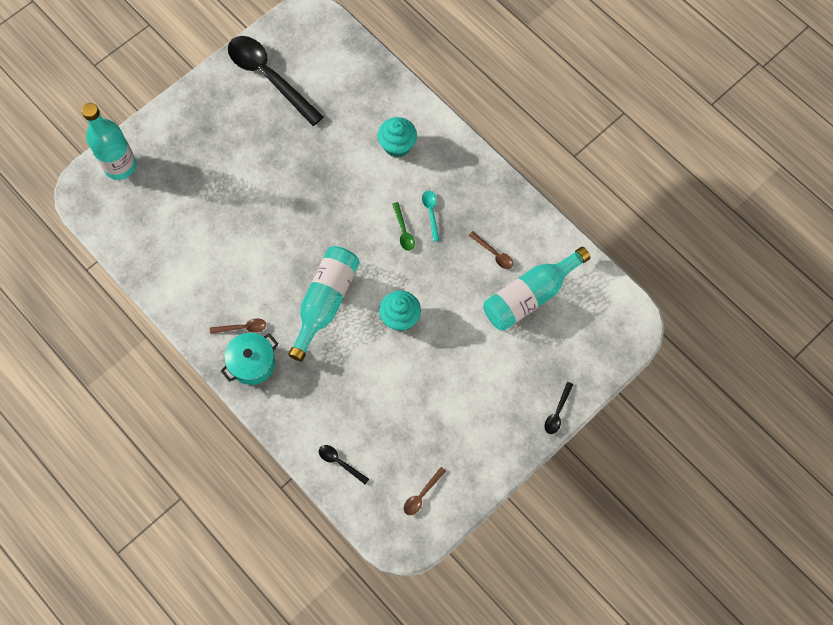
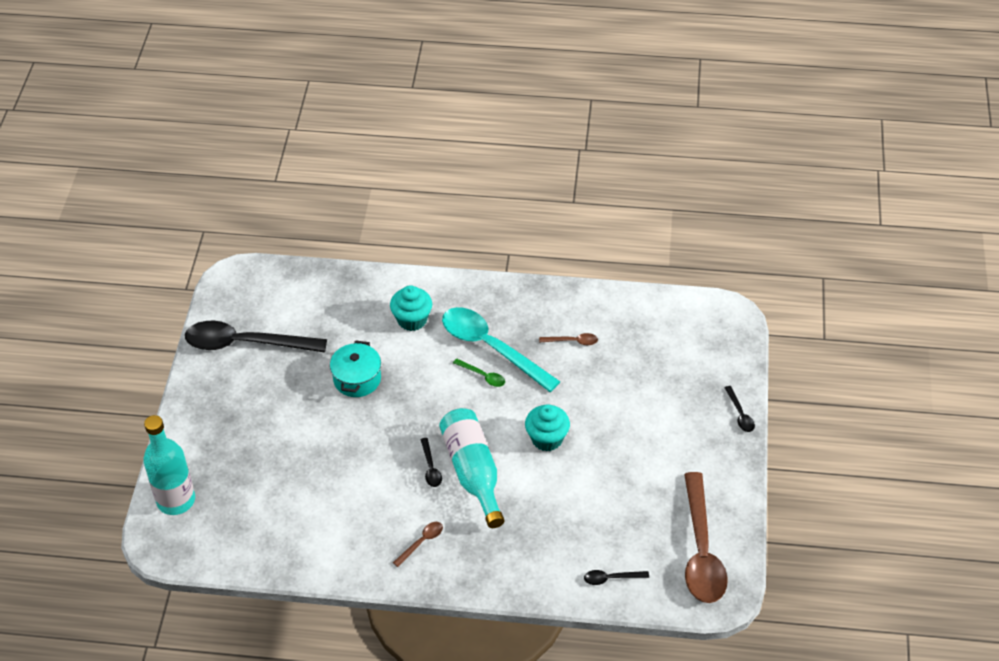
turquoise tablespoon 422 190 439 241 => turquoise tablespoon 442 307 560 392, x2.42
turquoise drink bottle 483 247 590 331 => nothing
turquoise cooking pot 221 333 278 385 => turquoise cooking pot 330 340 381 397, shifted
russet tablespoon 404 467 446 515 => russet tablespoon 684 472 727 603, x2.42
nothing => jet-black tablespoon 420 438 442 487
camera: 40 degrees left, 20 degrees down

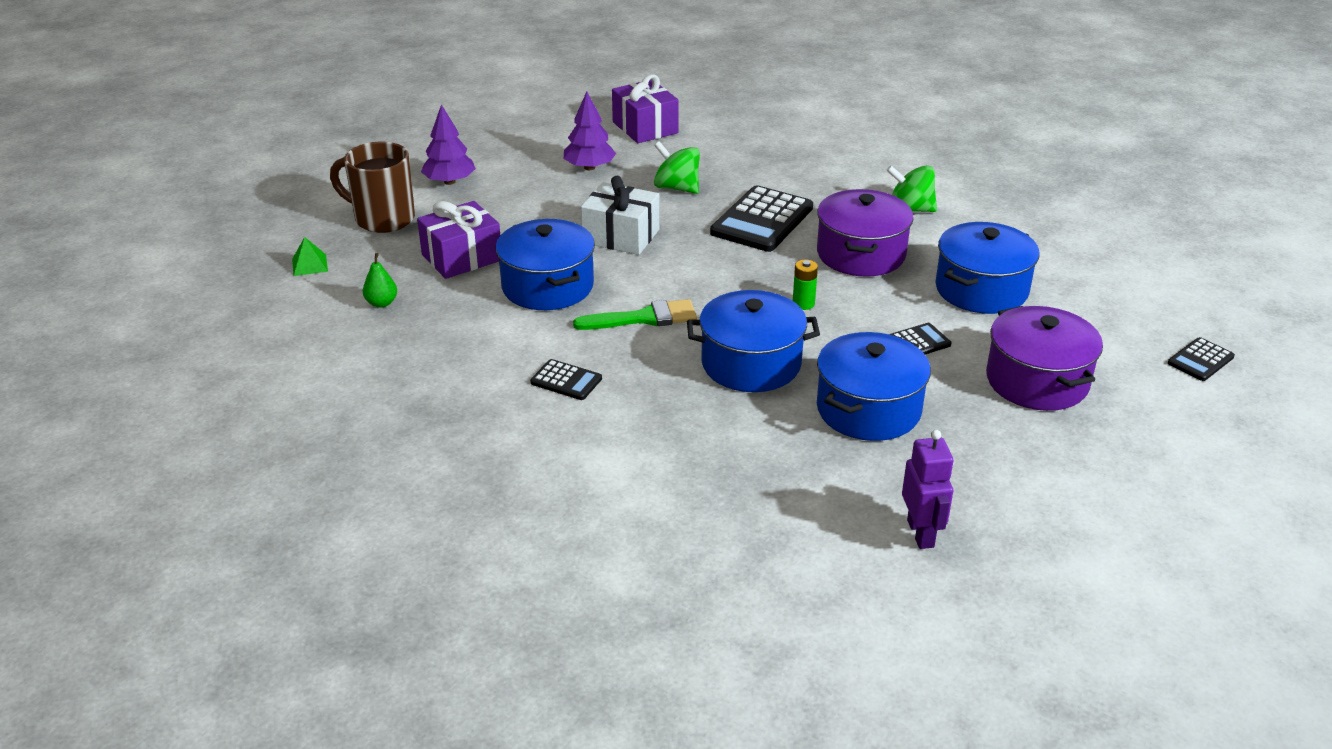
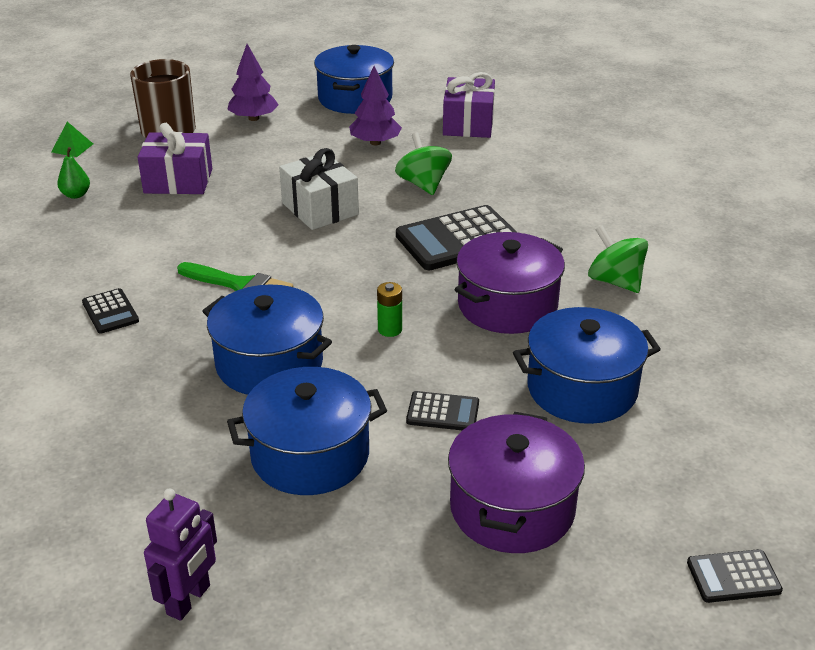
blue cooking pot 495 219 595 310 => blue cooking pot 314 45 394 114, shifted
camera: 35 degrees right, 0 degrees up

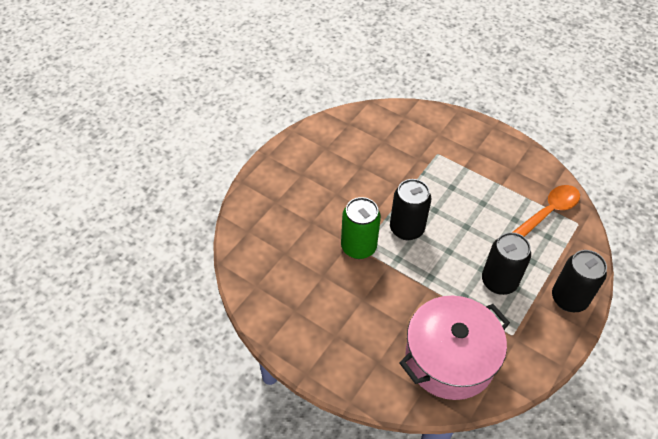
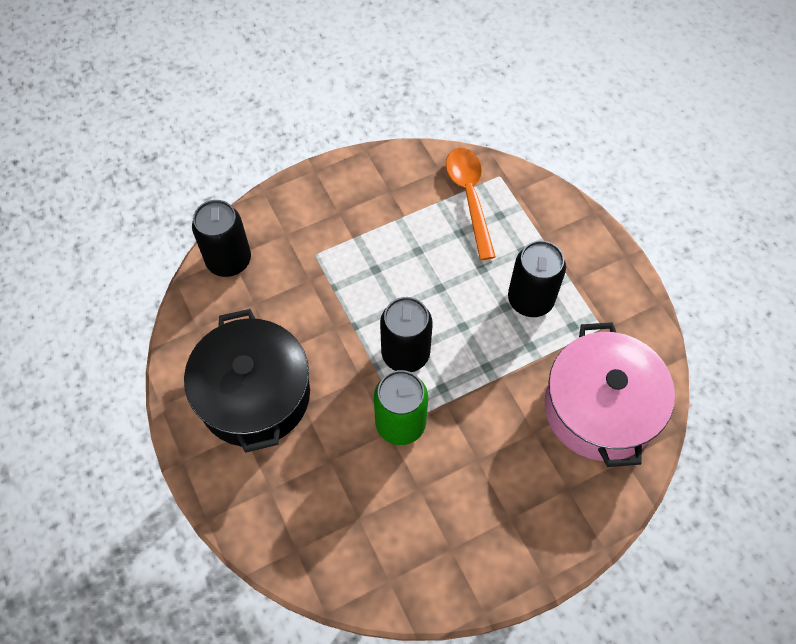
jet-black tin 552 250 607 312 => jet-black tin 192 200 251 277, shifted
nothing => jet-black cooking pot 184 309 310 453
camera: 60 degrees left, 10 degrees up

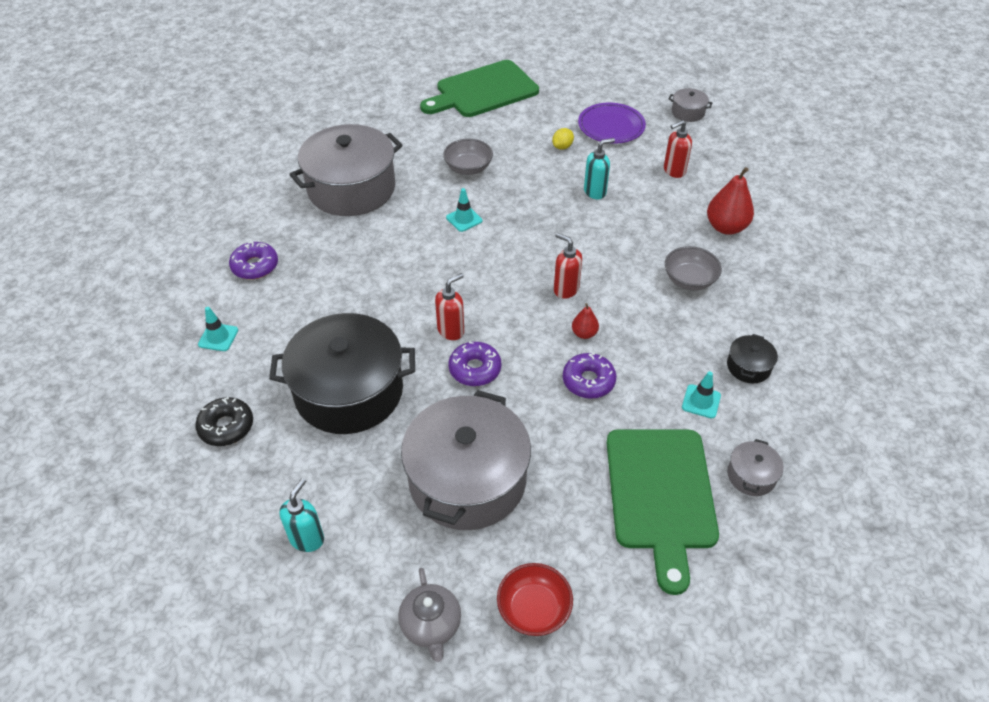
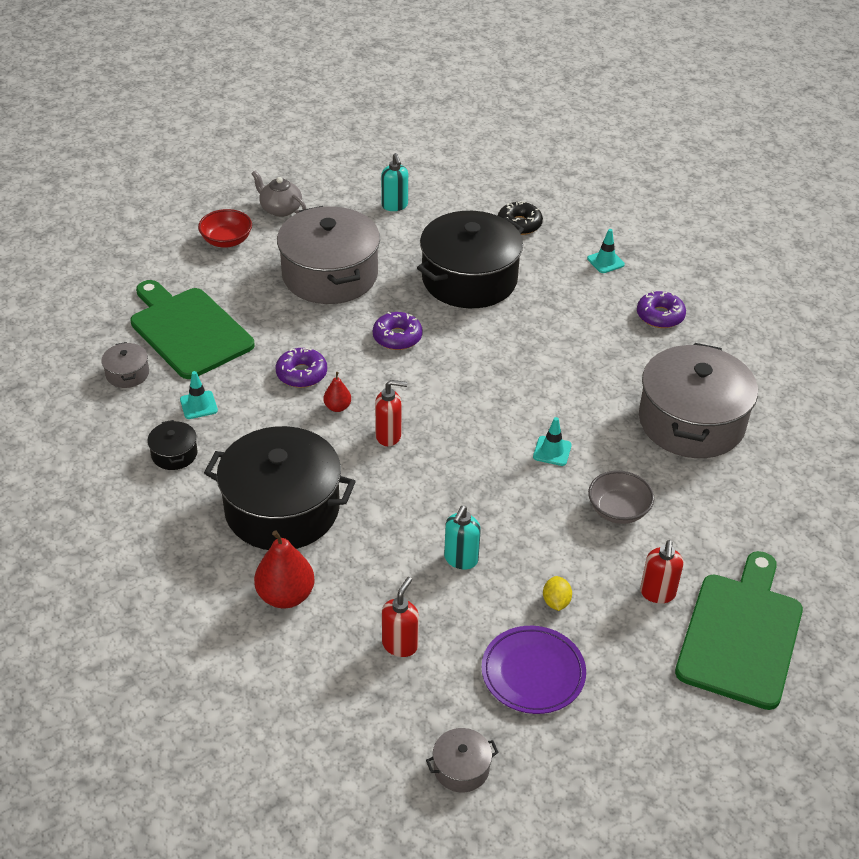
gray bowl 665 246 722 290 => jet-black cooking pot 204 426 356 550
crimson soap pump 435 273 464 340 => crimson soap pump 640 540 684 603, shifted
camera: 140 degrees right, 5 degrees down

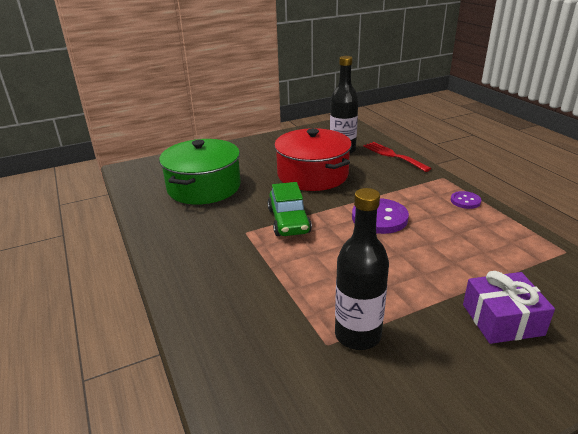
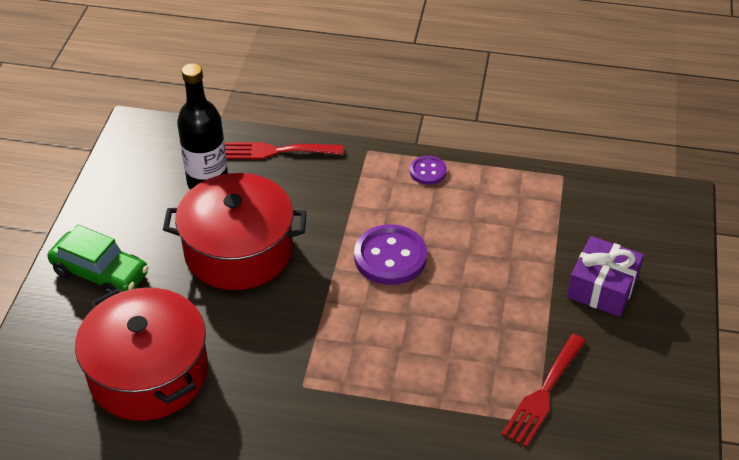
emerald cooking pot 159 139 241 205 => crimson cooking pot 75 288 208 421
emerald automobile 268 182 312 236 => emerald automobile 48 225 149 294, shifted
jet-black drink bottle 335 188 389 350 => crimson table fork 501 334 586 447
camera: 55 degrees left, 15 degrees up

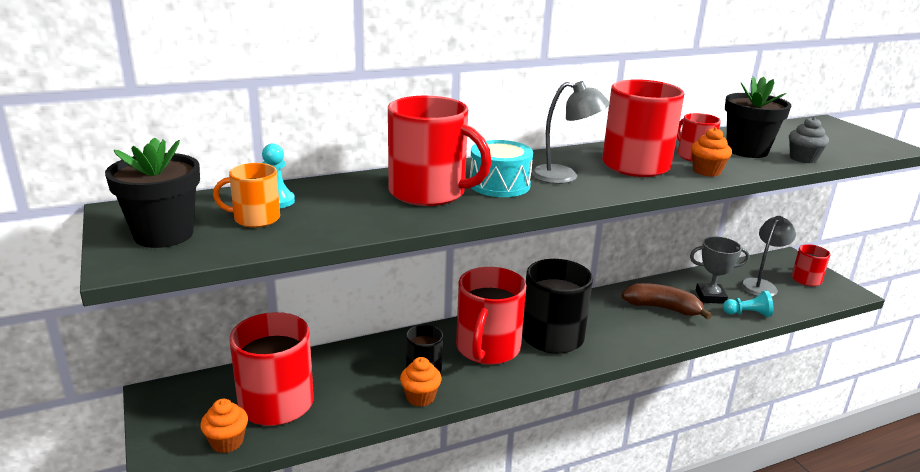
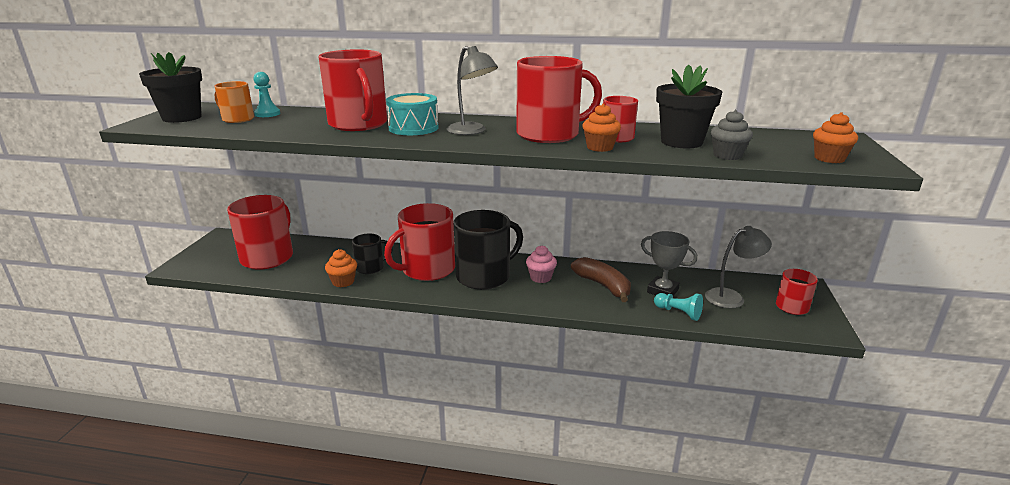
orange-coloured fairy cake 200 399 248 453 => orange-coloured fairy cake 813 112 858 163, shifted
nothing => rose-pink fairy cake 526 245 557 283
camera: 35 degrees right, 0 degrees up

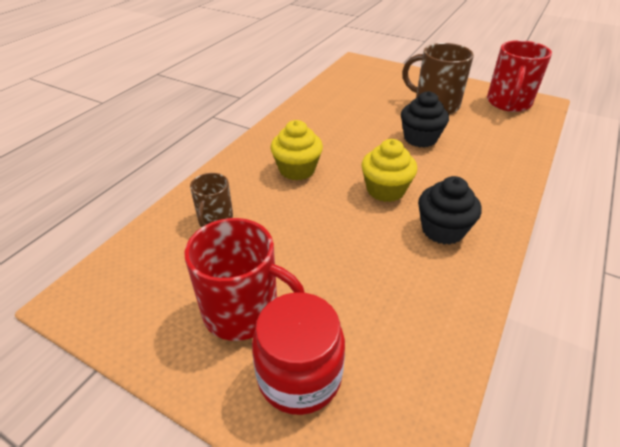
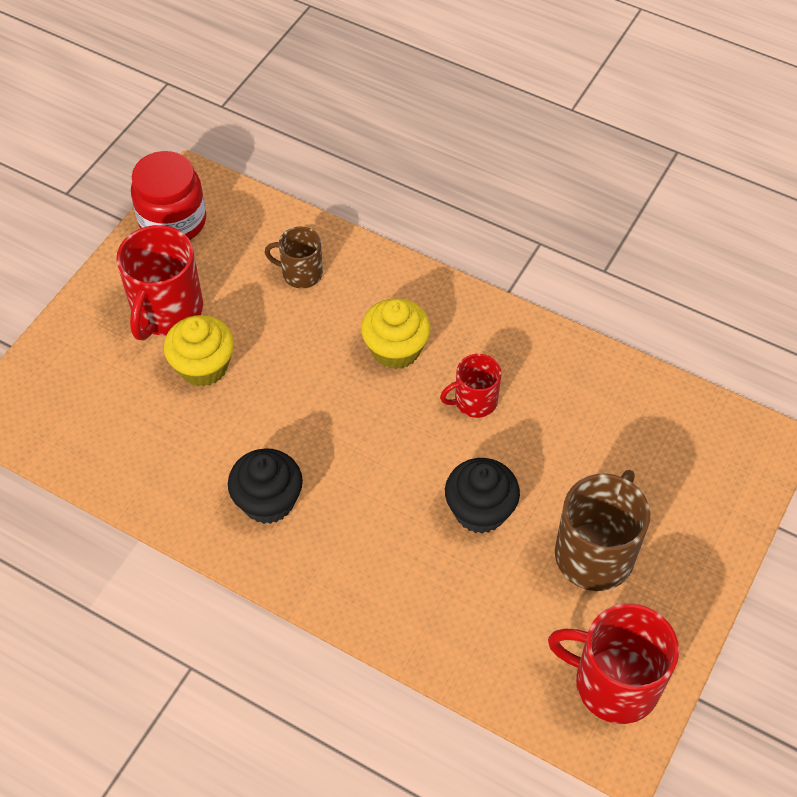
golden fairy cake 362 139 417 202 => golden fairy cake 164 315 234 387, shifted
crimson jar 252 292 345 415 => crimson jar 131 151 206 240, shifted
nothing => crimson tea mug 440 354 502 418
camera: 90 degrees right, 15 degrees up

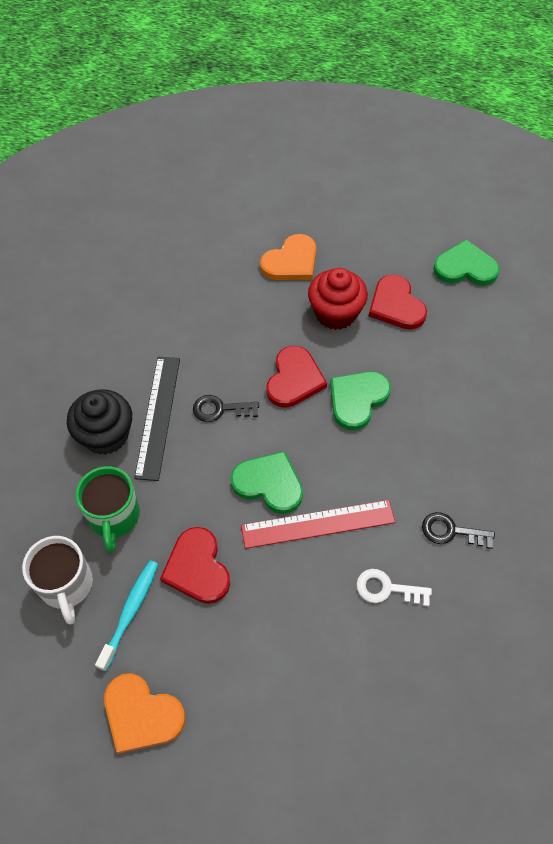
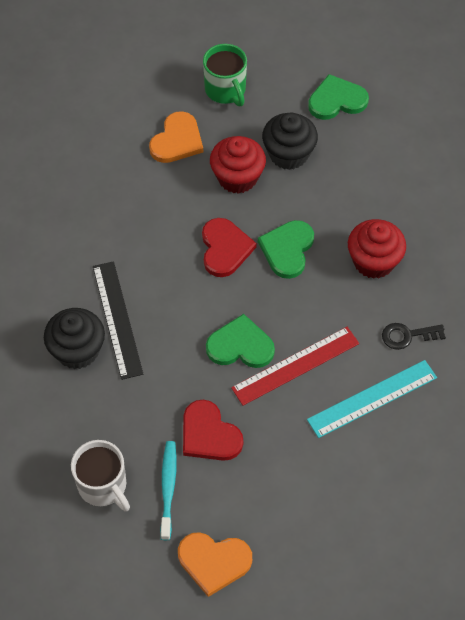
crimson love heart 369 275 427 329 => jet-black fairy cake 262 113 318 170
jet-black latchkey 193 395 259 422 => nothing
emerald tea mug 76 466 140 553 => emerald tea mug 203 44 247 106, shifted
pure white latchkey 356 569 432 607 => turquoise ruler 307 360 437 438
nothing => crimson fairy cake 348 219 406 279
camera: 20 degrees left, 0 degrees up

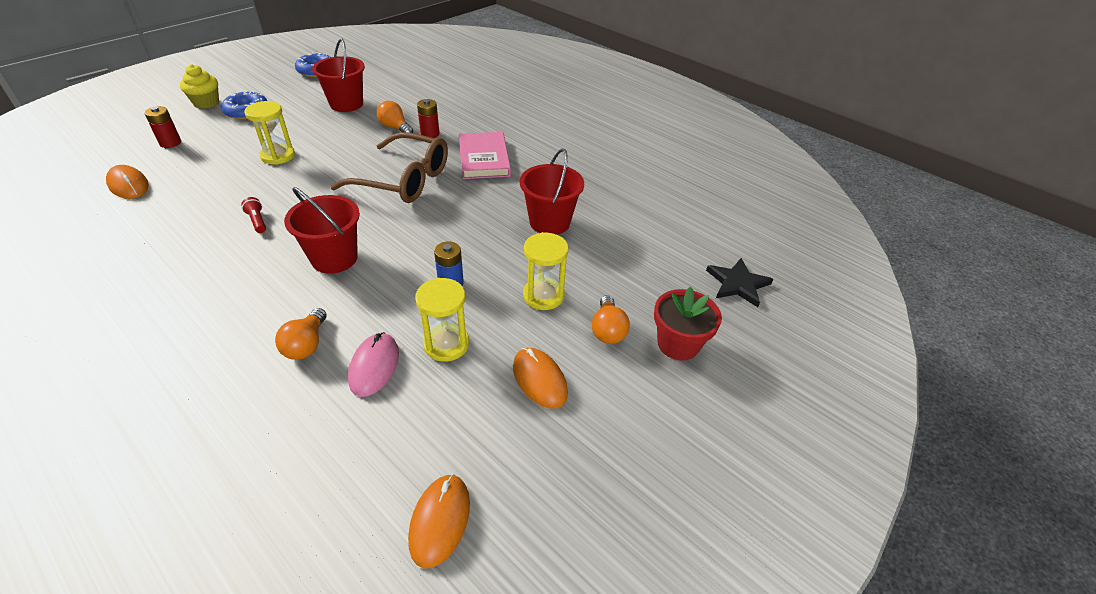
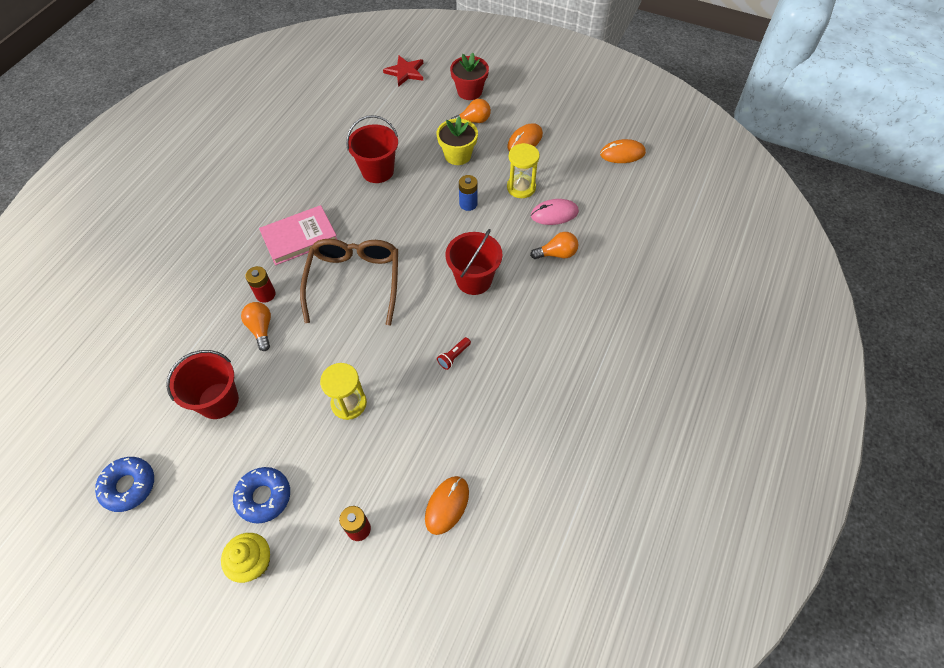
orange-coloured lightbulb 377 101 413 133 => orange-coloured lightbulb 241 302 271 351, 135 degrees clockwise
golden sand timer 523 232 569 310 => golden plant pot 437 116 478 165
jet-black five-pointed star 706 258 773 307 => crimson five-pointed star 383 56 423 87
camera: 105 degrees left, 15 degrees up

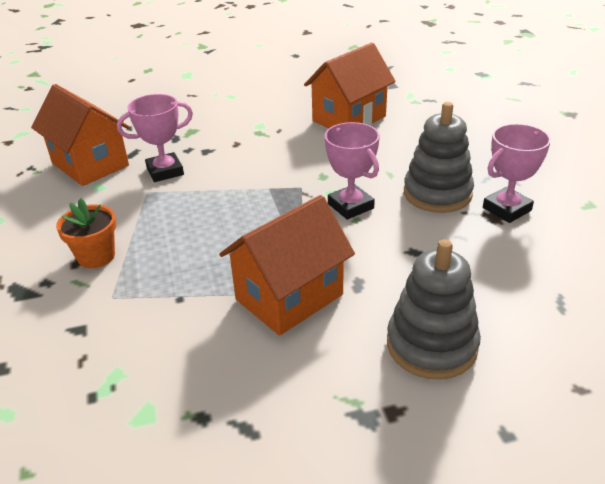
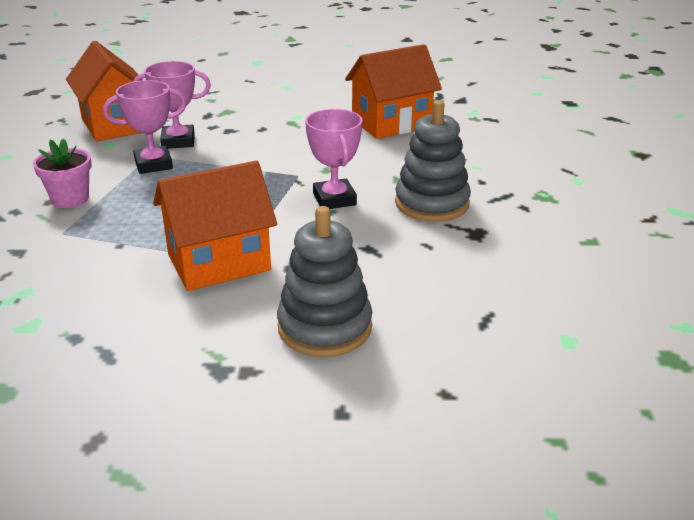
rose-pink prize cup 483 124 551 223 => rose-pink prize cup 103 80 186 174, shifted
orange-coloured plant pot 56 198 116 268 => rose-pink plant pot 33 139 92 208
camera: 15 degrees right, 5 degrees down

